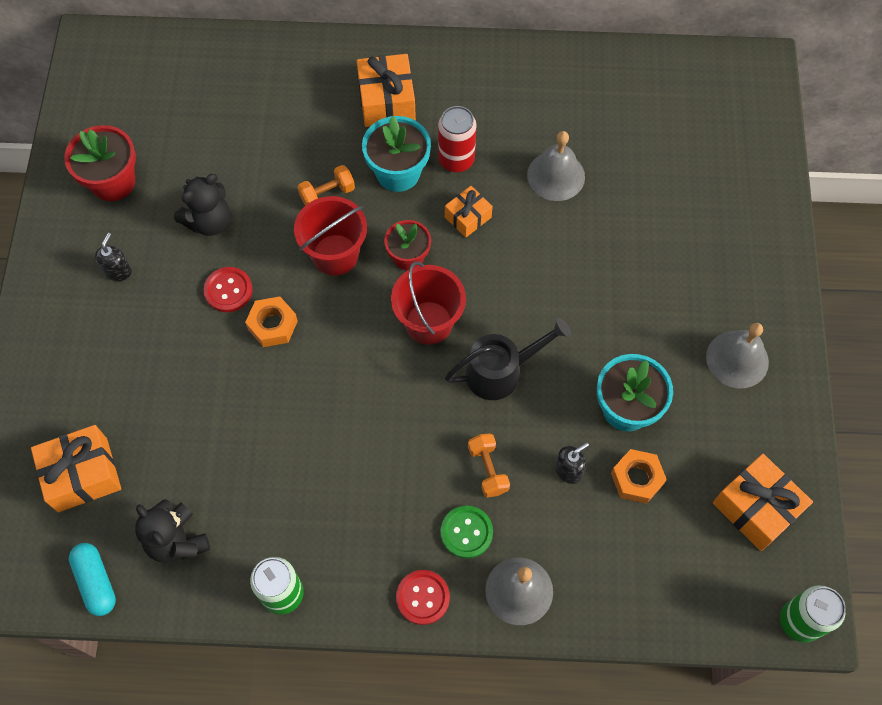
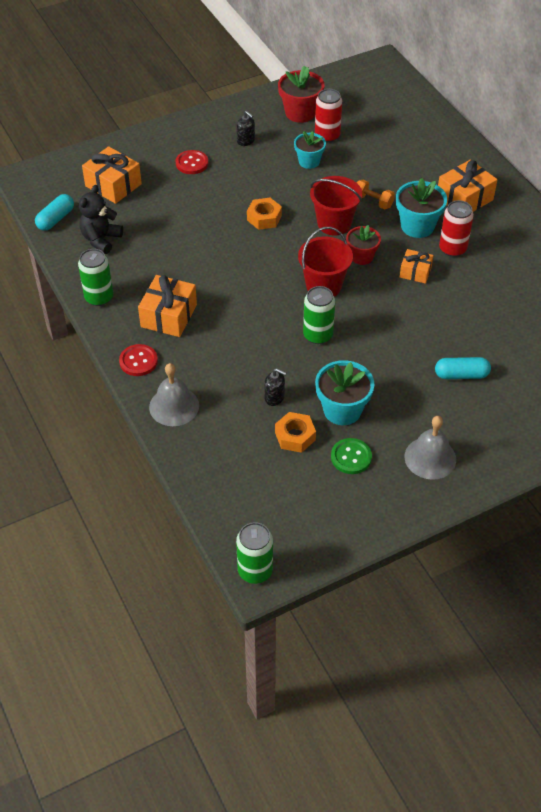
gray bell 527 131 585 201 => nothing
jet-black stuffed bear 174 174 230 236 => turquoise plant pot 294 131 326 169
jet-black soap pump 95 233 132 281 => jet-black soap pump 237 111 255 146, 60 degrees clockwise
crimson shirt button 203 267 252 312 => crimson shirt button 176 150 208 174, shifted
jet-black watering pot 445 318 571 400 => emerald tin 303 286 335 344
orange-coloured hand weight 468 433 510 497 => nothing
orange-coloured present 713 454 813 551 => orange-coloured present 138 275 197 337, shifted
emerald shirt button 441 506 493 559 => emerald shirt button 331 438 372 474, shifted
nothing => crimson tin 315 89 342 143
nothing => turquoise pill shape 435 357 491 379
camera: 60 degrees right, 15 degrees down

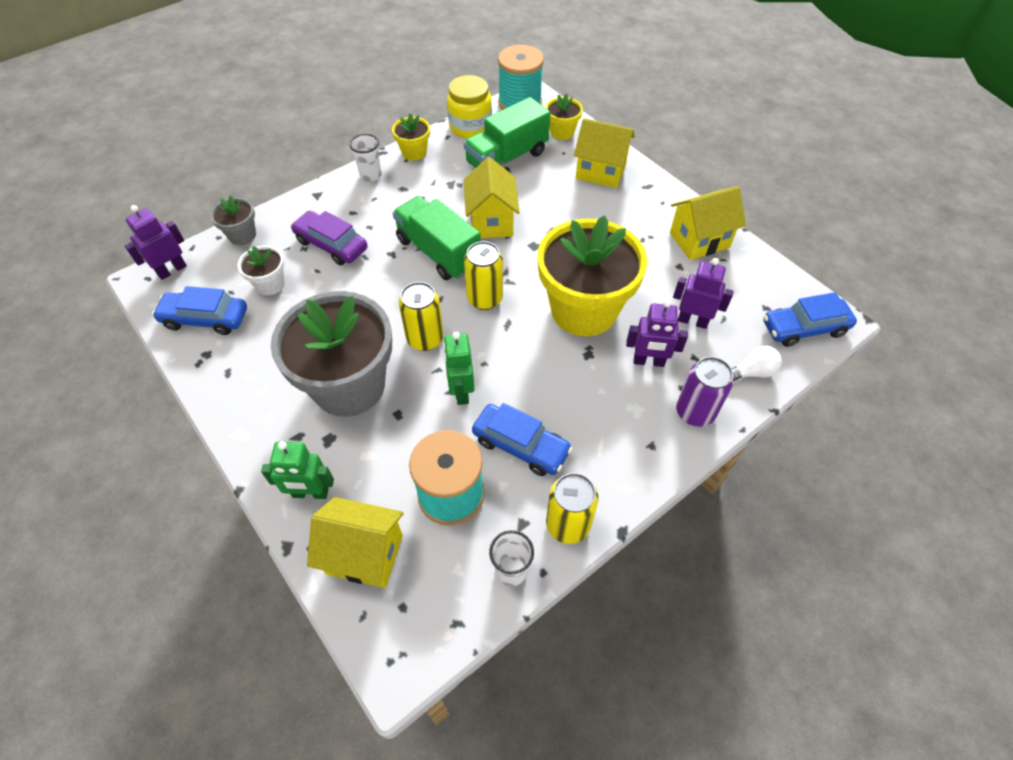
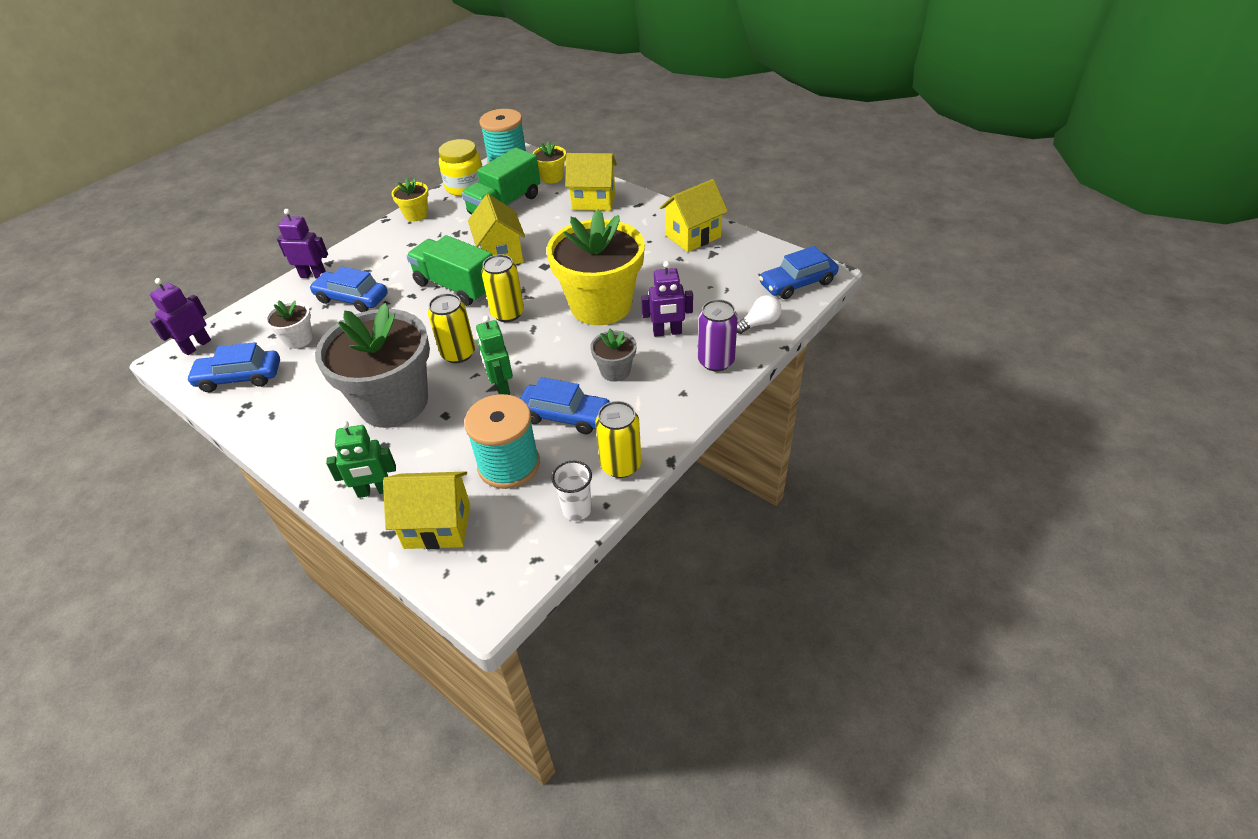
pure white cup 349 134 382 182 => nothing
gray plant pot 210 195 256 245 => gray plant pot 591 329 636 382, shifted
purple automobile 291 211 368 265 => blue automobile 309 266 388 312
purple robot 673 258 734 329 => purple robot 277 209 328 279, shifted
camera: 10 degrees left, 10 degrees down

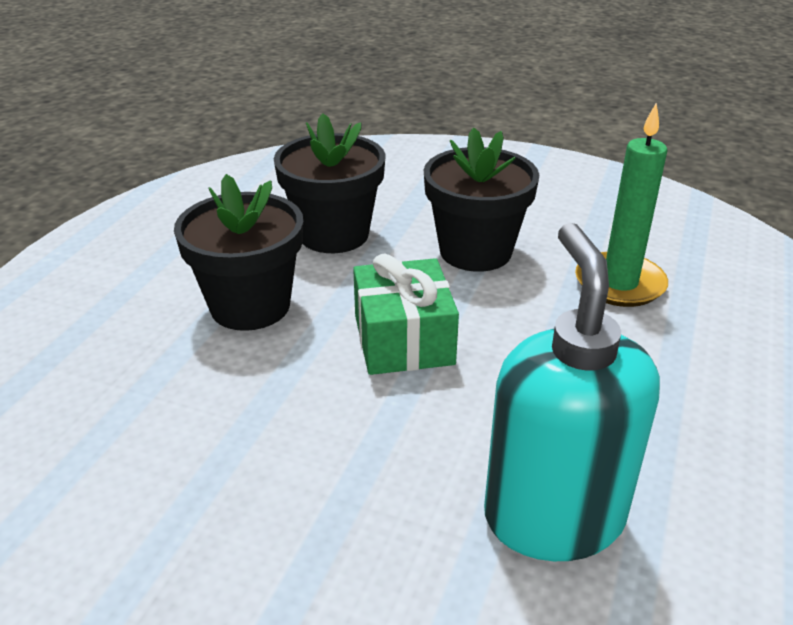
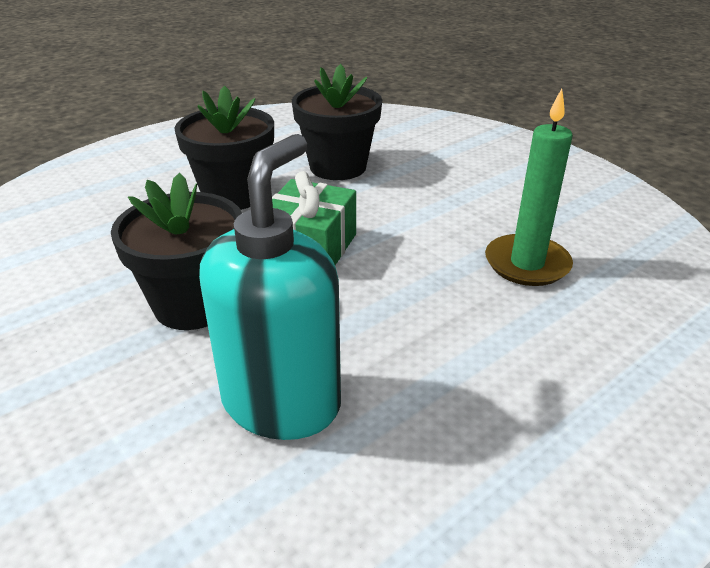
jet-black plant pot 424 127 540 272 => jet-black plant pot 111 173 242 330, shifted
camera: 30 degrees right, 0 degrees up

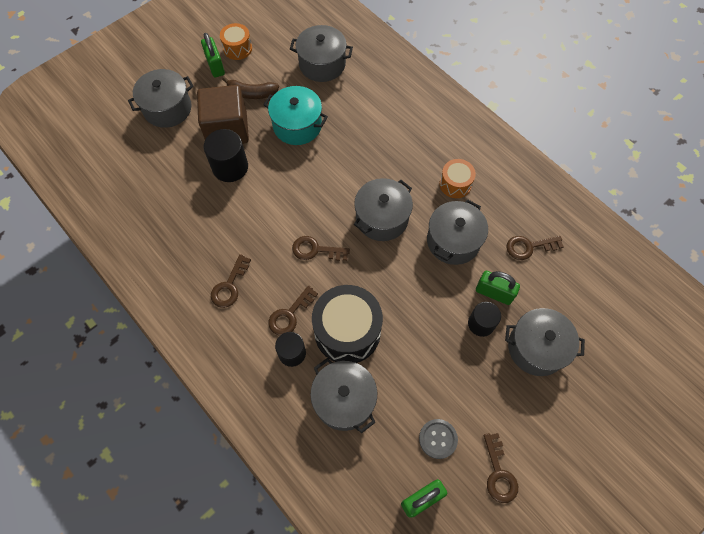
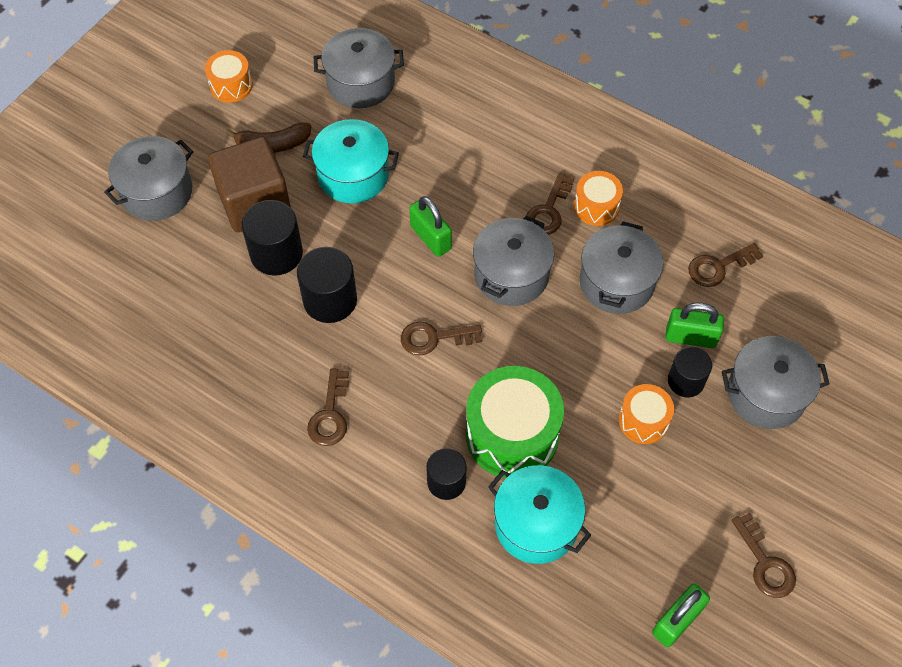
emerald lock 201 33 225 78 => emerald lock 409 196 452 257, shifted
russet latchkey 269 285 318 336 => russet latchkey 527 173 574 235, shifted
jet-black drum 312 285 383 363 => emerald drum 466 366 564 478
gray cooking pot 310 358 377 433 => turquoise cooking pot 488 465 591 564
gray shirt button 419 419 458 459 => nothing
nothing => jet-black cylinder 297 247 357 323
nothing => orange-coloured drum 619 384 674 444
camera: 15 degrees left, 5 degrees down

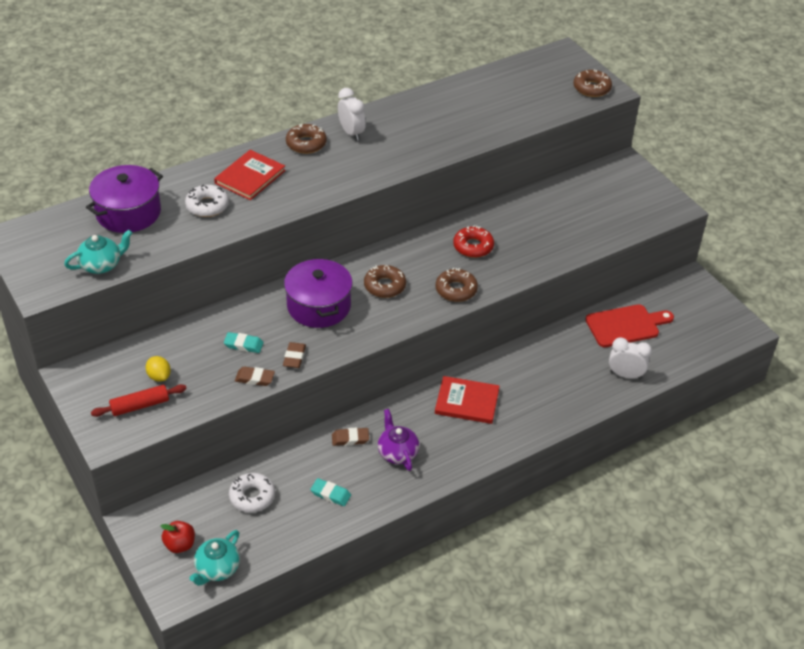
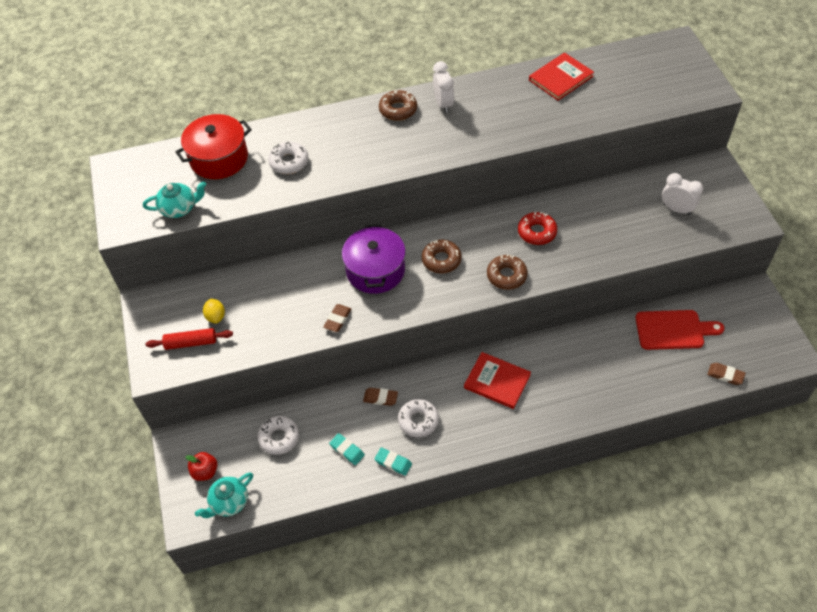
russet glazed donut 573 69 612 97 => nothing
crimson hardback 214 150 286 200 => crimson hardback 529 52 594 101, shifted
purple cooking pot 86 165 163 233 => crimson cooking pot 175 114 252 179
turquoise pencil eraser 224 332 264 353 => turquoise pencil eraser 374 448 412 476, shifted
pure white alarm clock 609 337 652 379 => pure white alarm clock 662 173 703 215, shifted
russet pencil eraser 235 367 275 386 => russet pencil eraser 707 363 745 385, shifted
purple teapot 378 409 419 471 => pure white glazed donut 398 399 439 437
camera: 20 degrees right, 10 degrees up

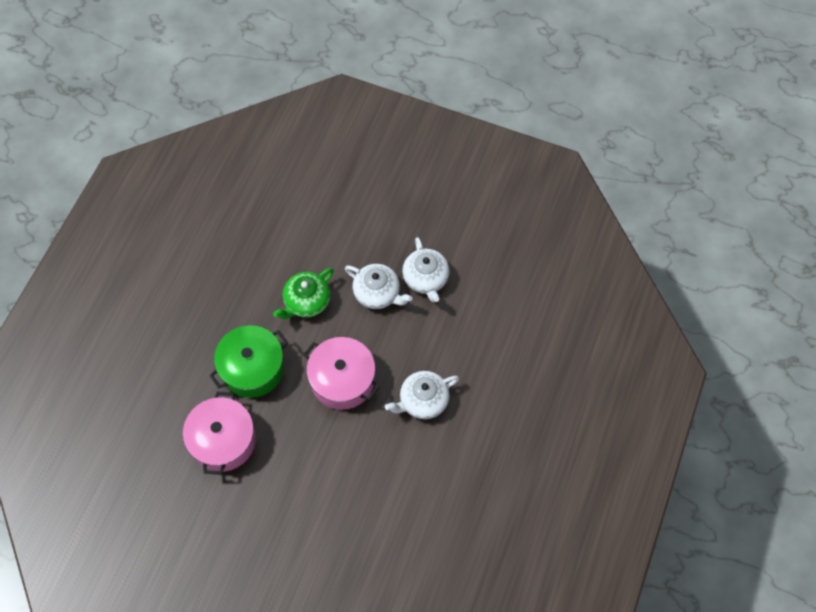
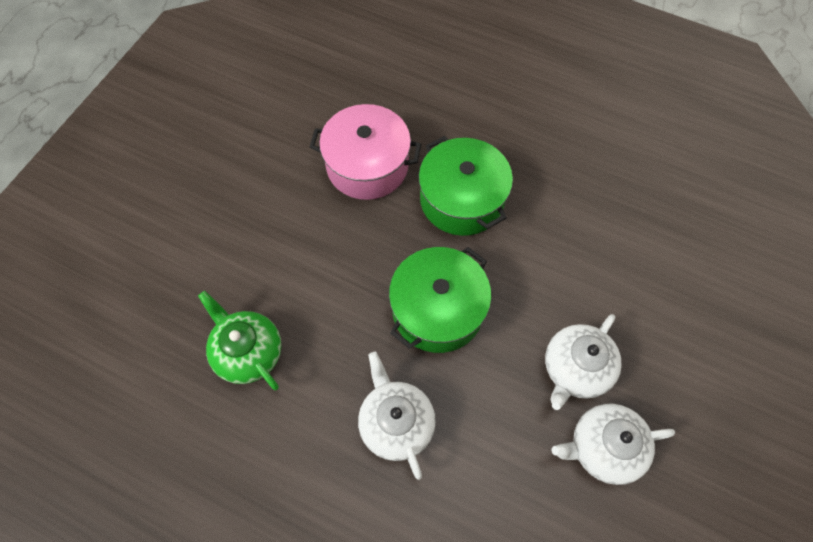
emerald teapot 273 268 334 319 => emerald teapot 198 291 281 390, shifted
rose-pink cooking pot 303 337 380 410 => emerald cooking pot 389 247 491 353
camera: 95 degrees right, 0 degrees up

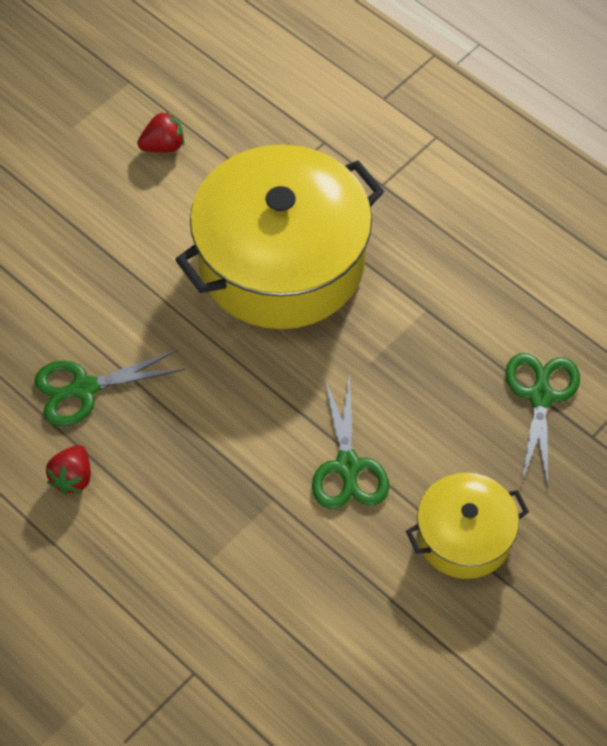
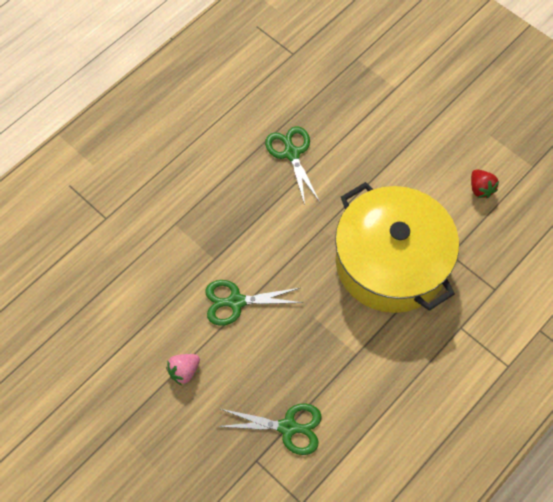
crimson berry 46 445 91 495 => nothing
golden cooking pot 406 473 529 579 => rose-pink berry 166 354 200 385
camera: 90 degrees right, 5 degrees up

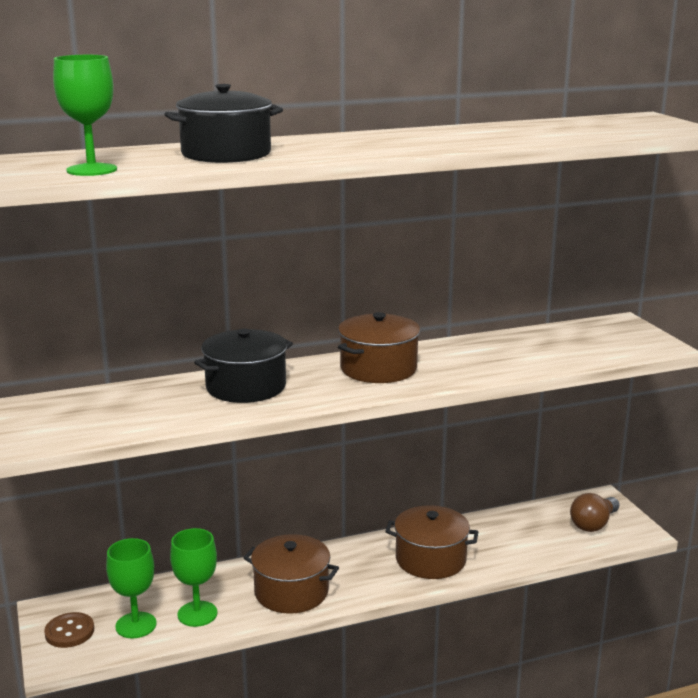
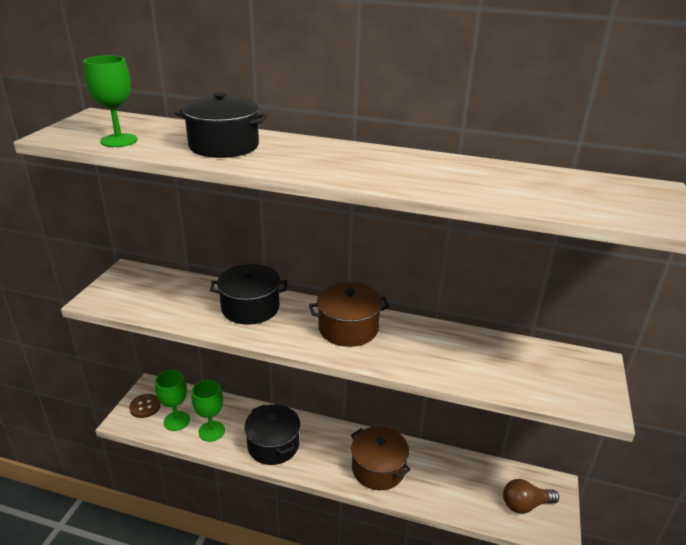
russet cooking pot 244 534 339 614 => jet-black cooking pot 244 404 300 465
camera: 35 degrees right, 10 degrees up

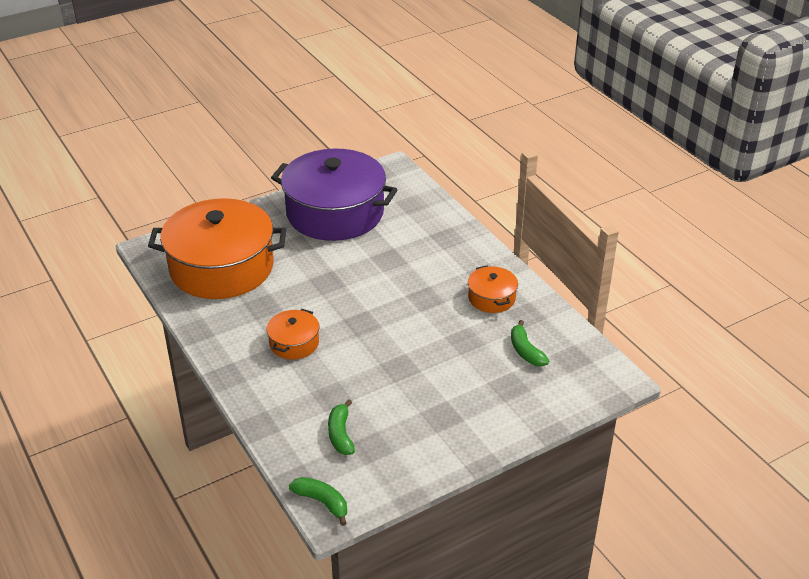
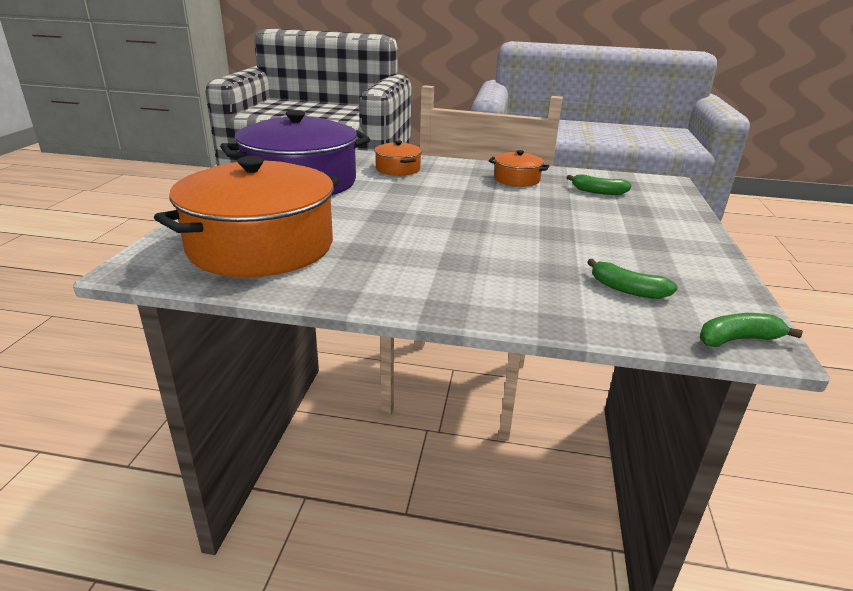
orange-coloured cooking pot 267 309 319 360 => orange-coloured cooking pot 374 140 422 176, shifted
camera: 50 degrees left, 10 degrees down

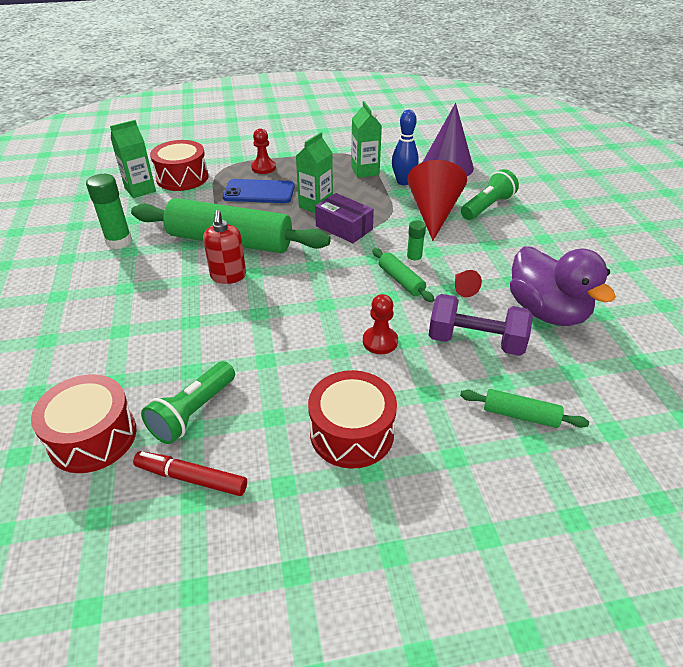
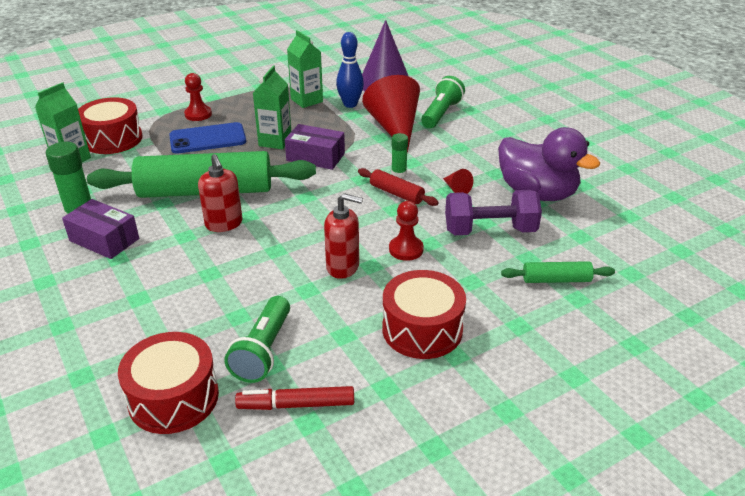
emerald rolling pin 372 248 435 302 => crimson rolling pin 358 168 439 206
nothing => crimson soap pump 324 193 363 279
nothing => purple box 62 199 139 259
camera: 20 degrees left, 5 degrees down

